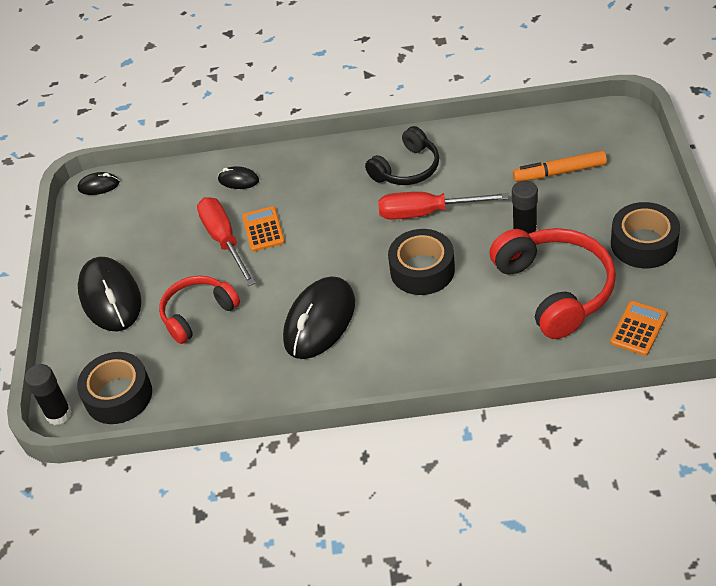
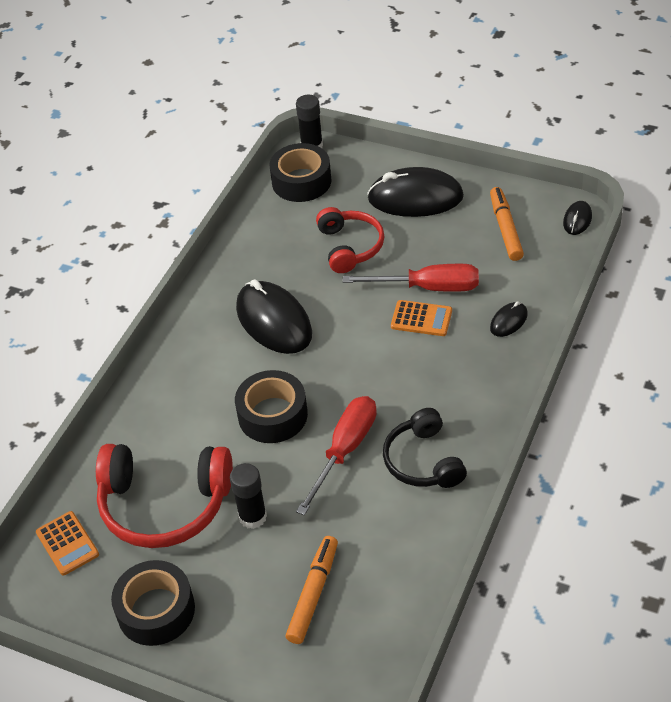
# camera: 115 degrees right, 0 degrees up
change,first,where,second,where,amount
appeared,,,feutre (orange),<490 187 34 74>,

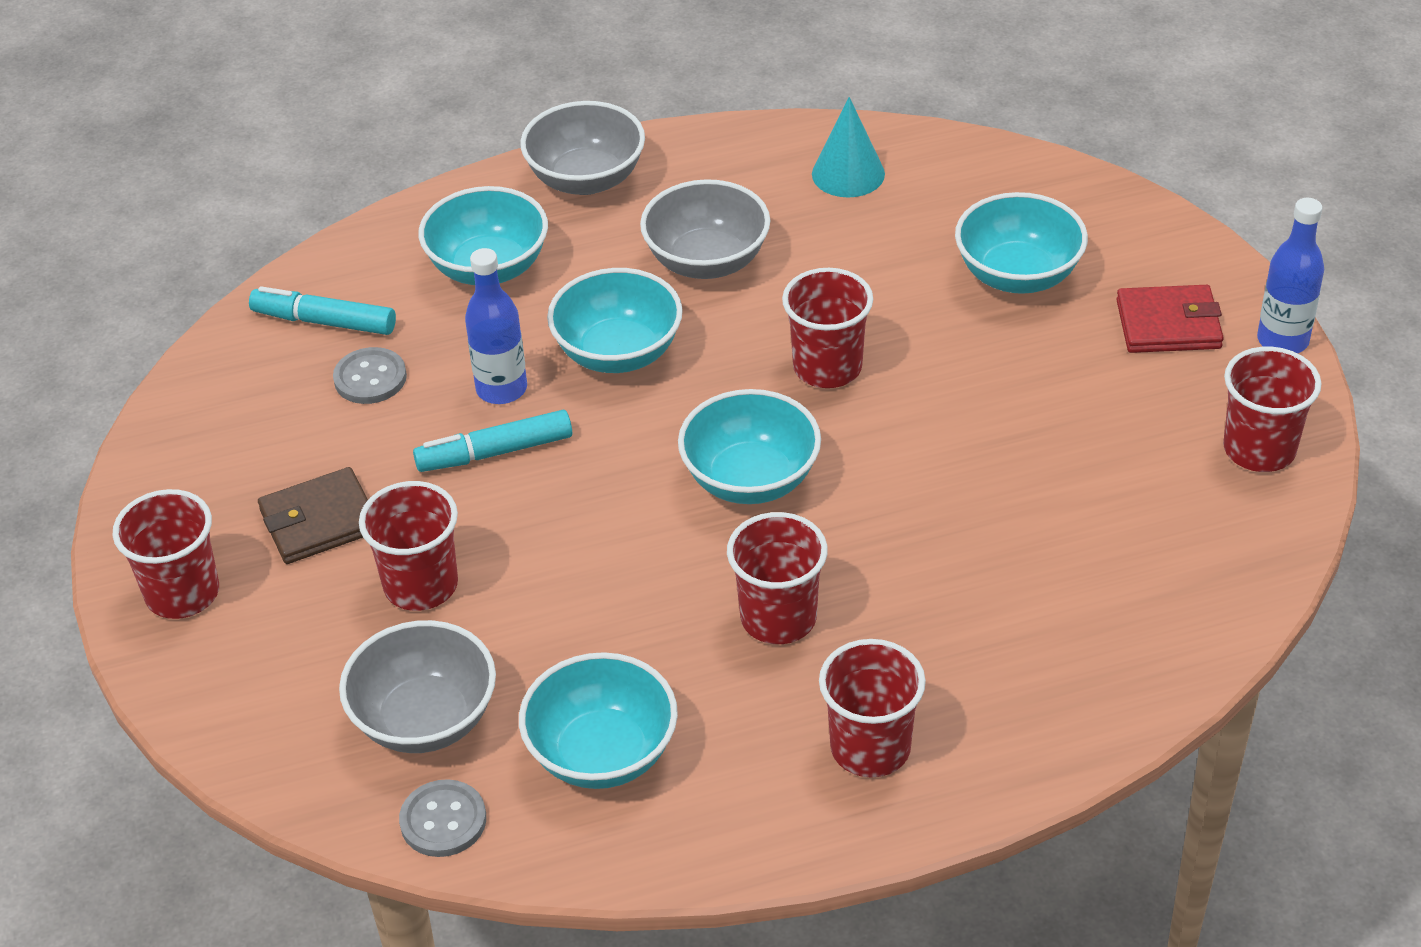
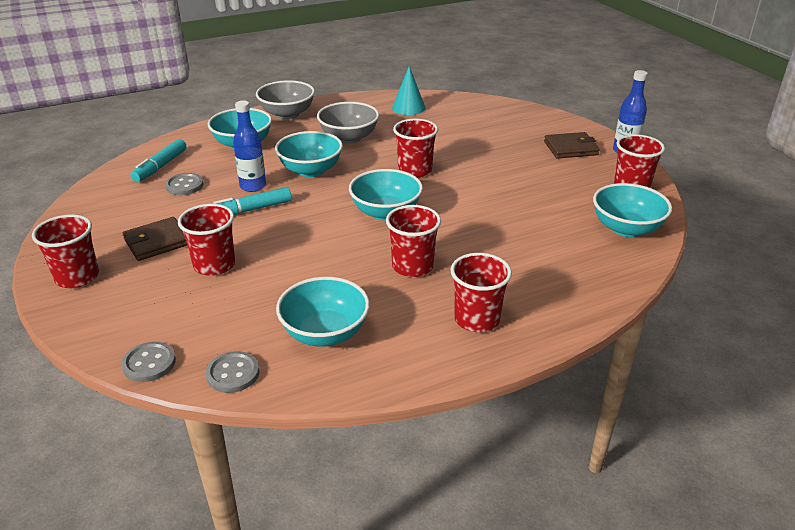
# camera: 10 degrees left, 10 degrees down
change,first,where,second,where,amount
relocated,bol (turquoise),<955 192 133 102>,,<593 183 79 54>,
colour,portefeuille (rouge),<1116 285 108 68>,portefeuille (marron),<544 132 56 27>,
spun,feutre (turquoise),<249 286 147 49>,,<131 139 56 43>,75 degrees counterclockwise
missing,bol (gris),<339 620 157 133>,,,
appeared,,,bouton (gris),<121 342 55 40>,

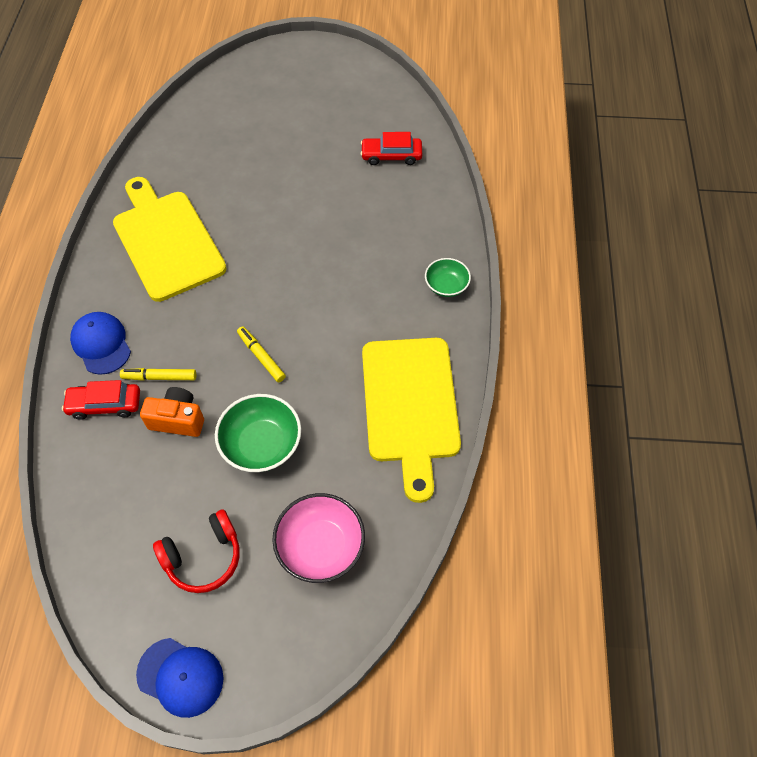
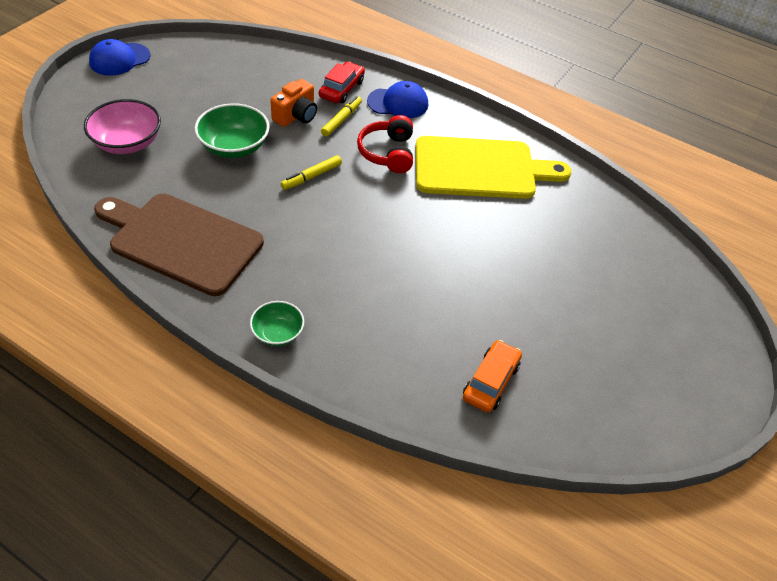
# camera: 115 degrees right, 10 degrees down
change,first,where,second,where,amount
colour,voiture (rouge),<361 132 61 33>,voiture (orange),<463 340 59 73>,
spun,feutre (jaune),<237 326 49 56>,,<281 155 61 35>,150 degrees clockwise
colour,planche à découper (jaune),<362 338 99 165>,planche à découper (marron),<94 194 170 102>,
relocated,casque audio (rouge),<153 509 87 84>,,<357 115 56 58>,

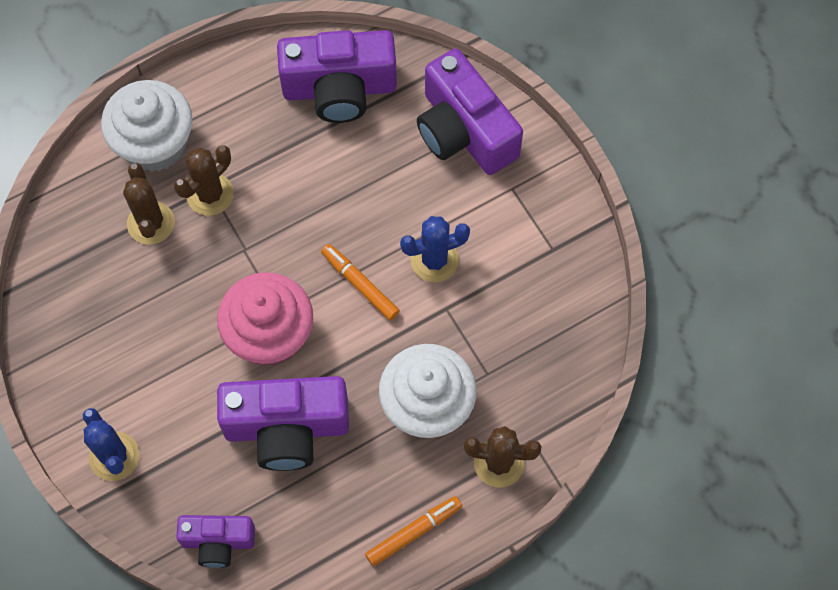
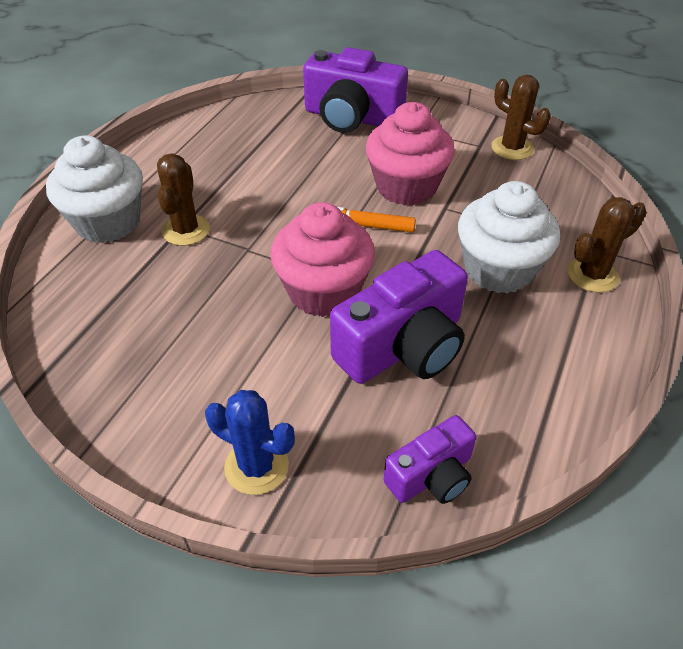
# camera: 35 degrees left, 20 degrees down
change,first,where,second,where,amount
missing,appareil photo (violet),<277 30 120 93>,,,
relocated,cactus (marron),<123 163 52 82>,,<491 75 60 85>,
exchanged,cactus (bleu),<400 216 70 66>,muffin (rose),<366 102 89 104>,
missing,feutre (orange),<365 496 97 70>,,,

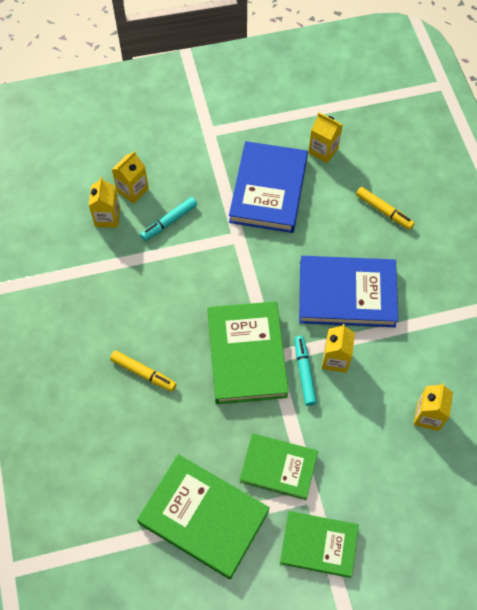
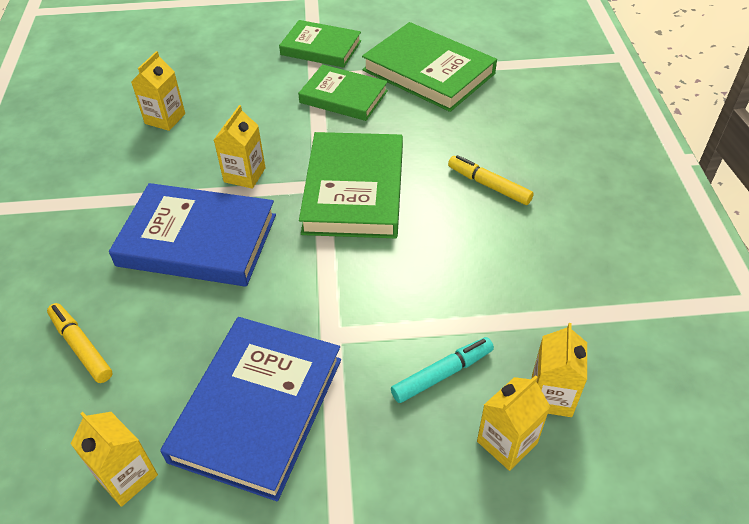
# camera: 170 degrees left, 15 degrees down
change,first,where,second,where,amount
missing,feutre (turquoise),<294 336 23 70>,,,

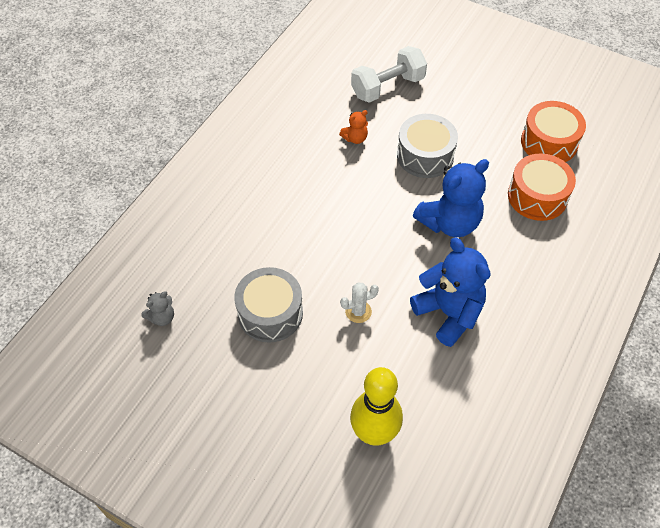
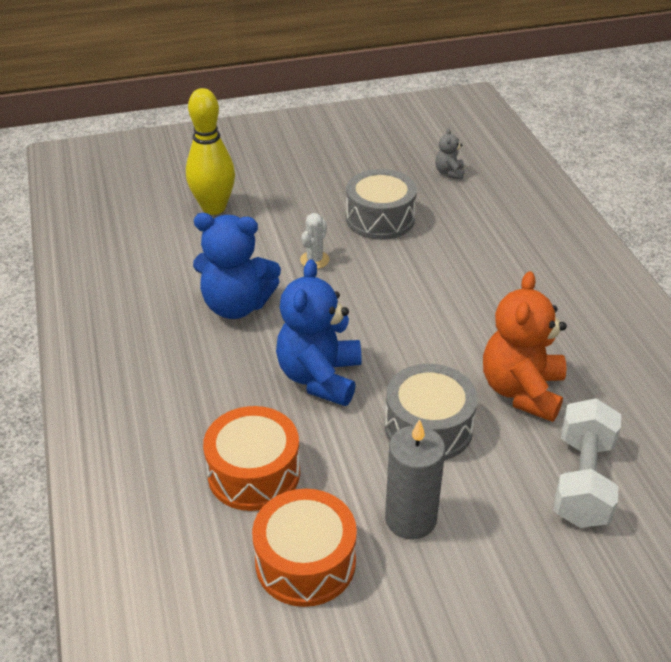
# camera: 135 degrees right, 15 degrees down
change,first,where,second,where,amount
size,ours en peluche (orange),<339 110 29 34>,,<483 271 84 151>,x2.18
appeared,,,bougie (gris),<385 419 60 121>,

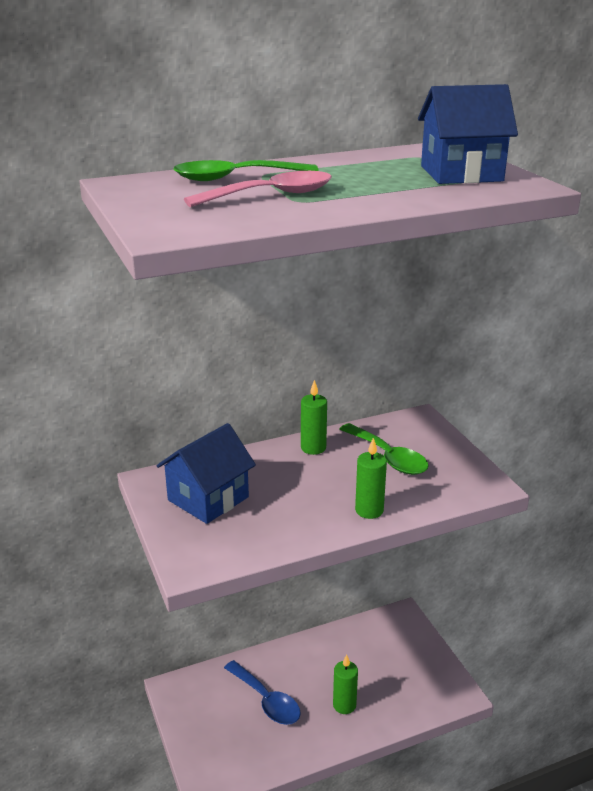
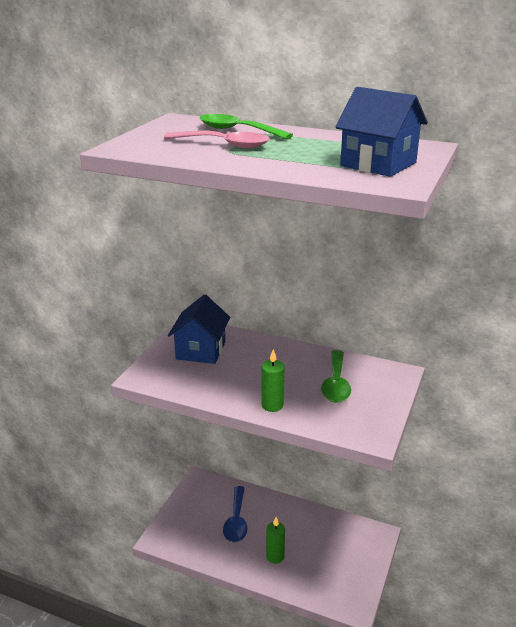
# camera: 45 degrees right, 0 degrees up
change,first,where,second,where,amount
missing,bougie (vert),<301 380 26 75>,,,
spun,maison (bleu),<157 423 99 101>,,<168 294 62 70>,75 degrees counterclockwise

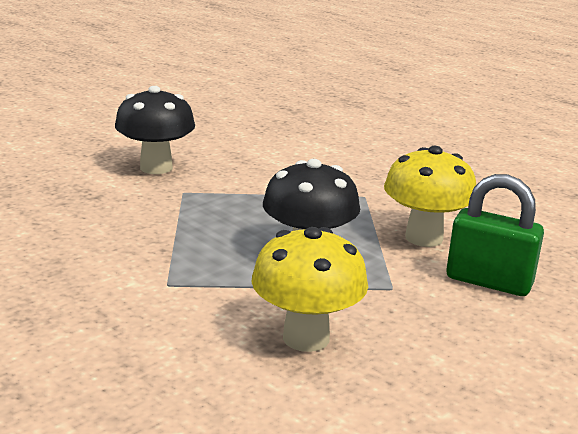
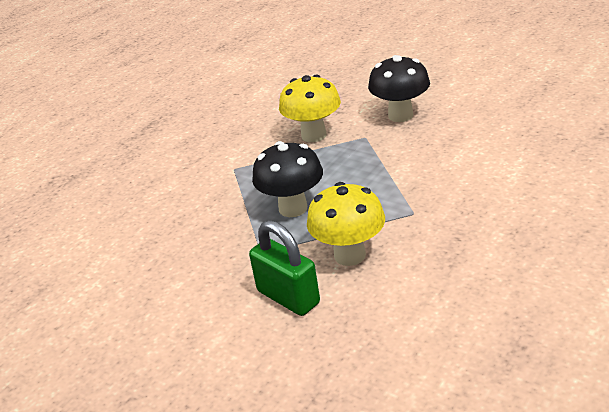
# camera: 85 degrees right, 10 degrees up
change,first,where,second,where,amount
spun,cadenas (vert),<446 174 98 122>,,<249 220 71 96>,60 degrees counterclockwise
relocated,champignon (jaune),<252 227 116 125>,,<279 75 62 67>,

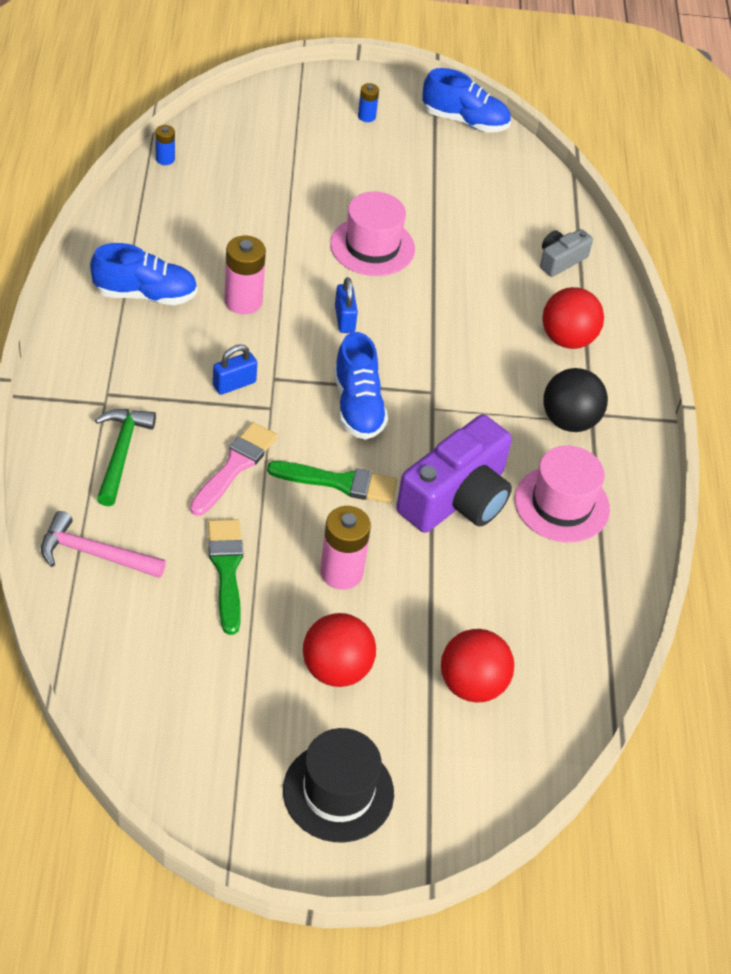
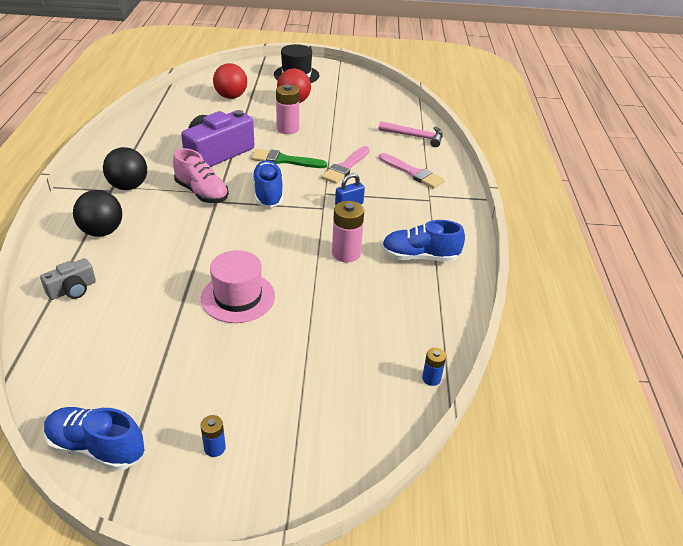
# camera: 175 degrees left, 10 degrees down
change,first,where,second,where,amount
missing,cadenas (bleu),<335 277 23 56>,,,
colour,balle (rouge),<542 287 62 62>,balle (noir),<73 190 49 47>,
exchanged,marteau (vert),<95 409 61 97>,pinceau (rose),<379 153 66 36>,
missing,chapeau (rose),<515 446 95 97>,,,
missing,pinceau (vert),<208 519 35 116>,,,
appeared,,,chaussure (rose),<173 148 56 55>,

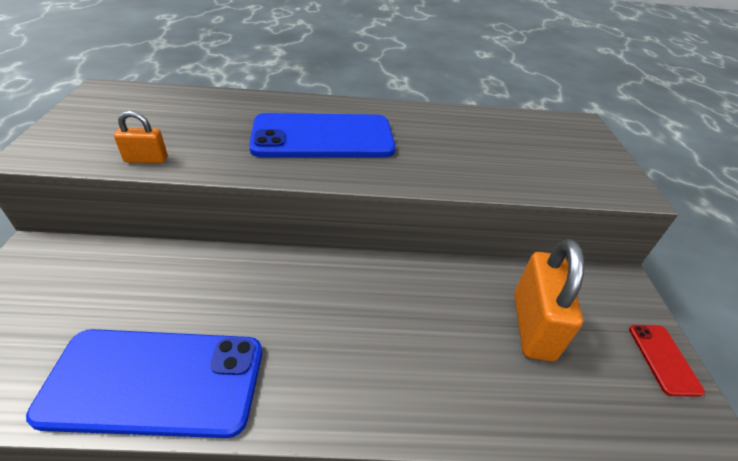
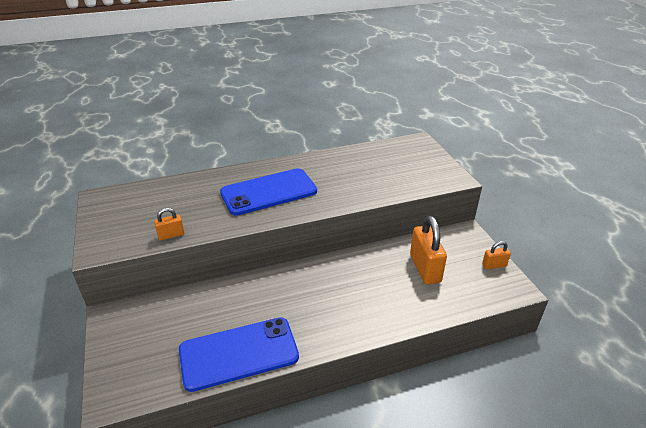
# camera: 15 degrees left, 5 degrees down
change,first,where,second,where,amount
exchanged,téléphone (rouge),<629 325 76 72>,cadenas (orange),<482 241 29 28>,

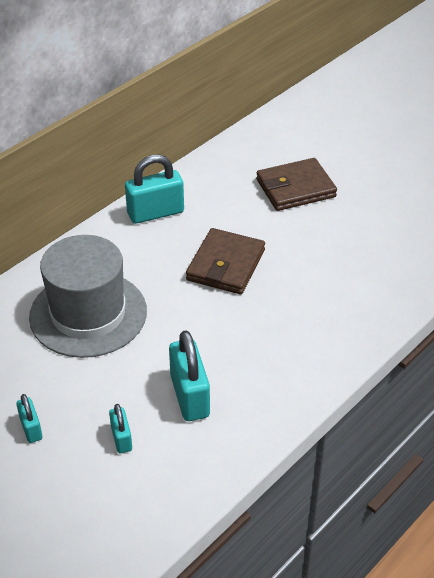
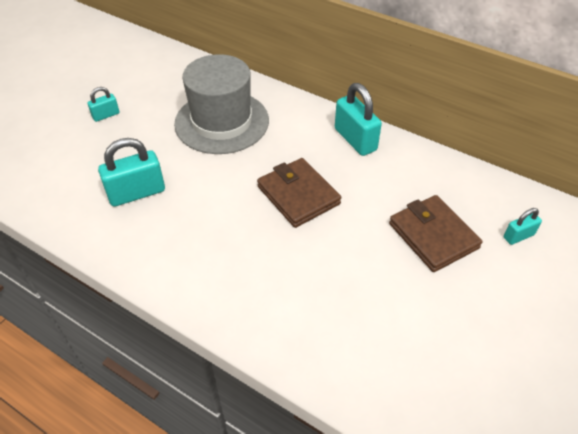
# camera: 80 degrees right, 5 degrees up
change,first,where,second,where,amount
spun,portefeuille (marron),<186 228 79 66>,,<257 158 84 70>,45 degrees clockwise
relocated,cadenas (turquoise),<109 404 23 49>,,<504 208 38 37>,

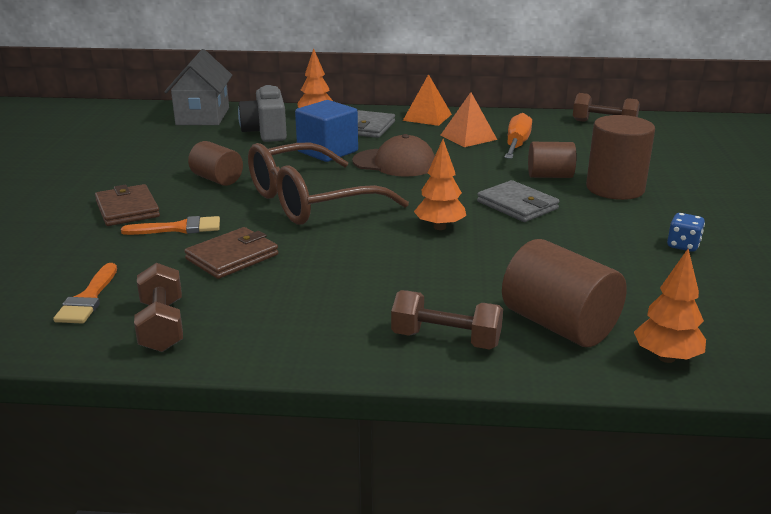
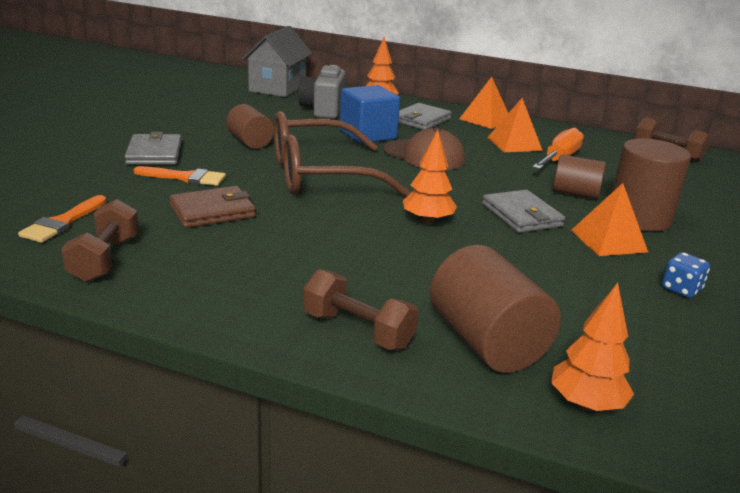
# camera: 15 degrees right, 0 degrees up
change,first,where,second,where,amount
colour,portefeuille (marron),<95 184 65 42>,portefeuille (gris),<124 132 57 33>,
appeared,,,pyramide (orange),<571 183 77 73>,

